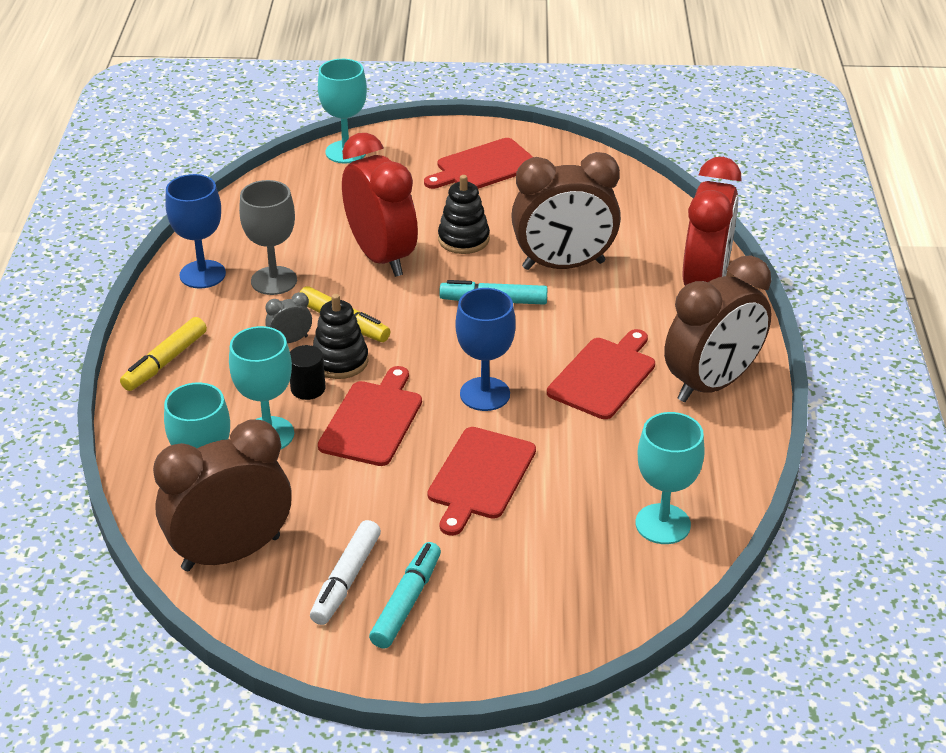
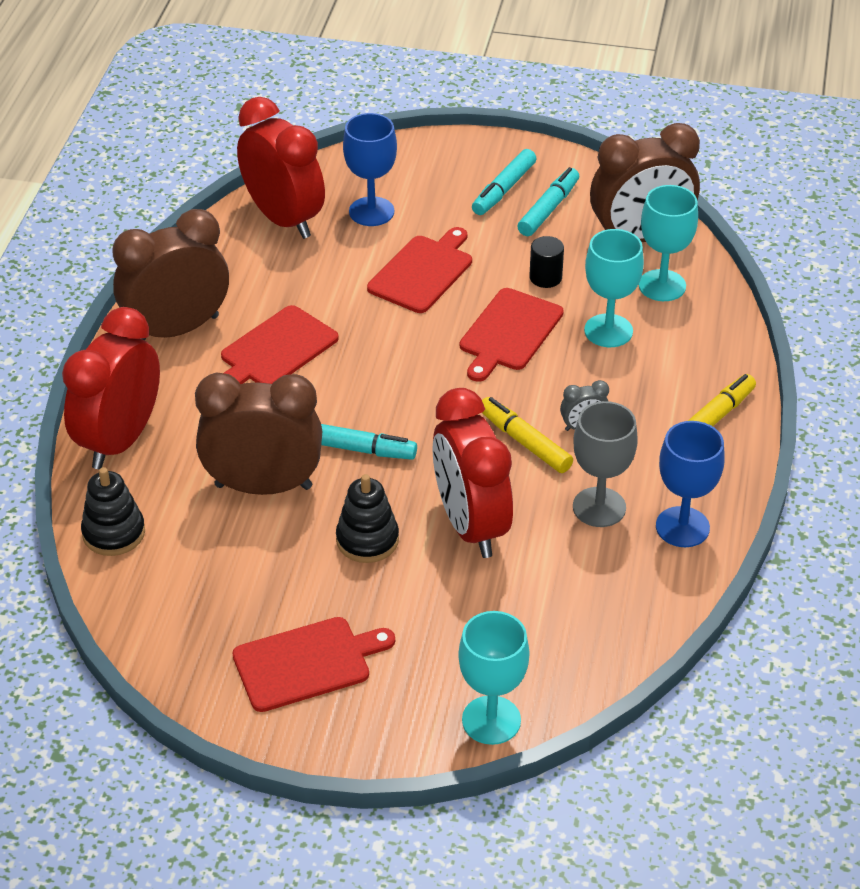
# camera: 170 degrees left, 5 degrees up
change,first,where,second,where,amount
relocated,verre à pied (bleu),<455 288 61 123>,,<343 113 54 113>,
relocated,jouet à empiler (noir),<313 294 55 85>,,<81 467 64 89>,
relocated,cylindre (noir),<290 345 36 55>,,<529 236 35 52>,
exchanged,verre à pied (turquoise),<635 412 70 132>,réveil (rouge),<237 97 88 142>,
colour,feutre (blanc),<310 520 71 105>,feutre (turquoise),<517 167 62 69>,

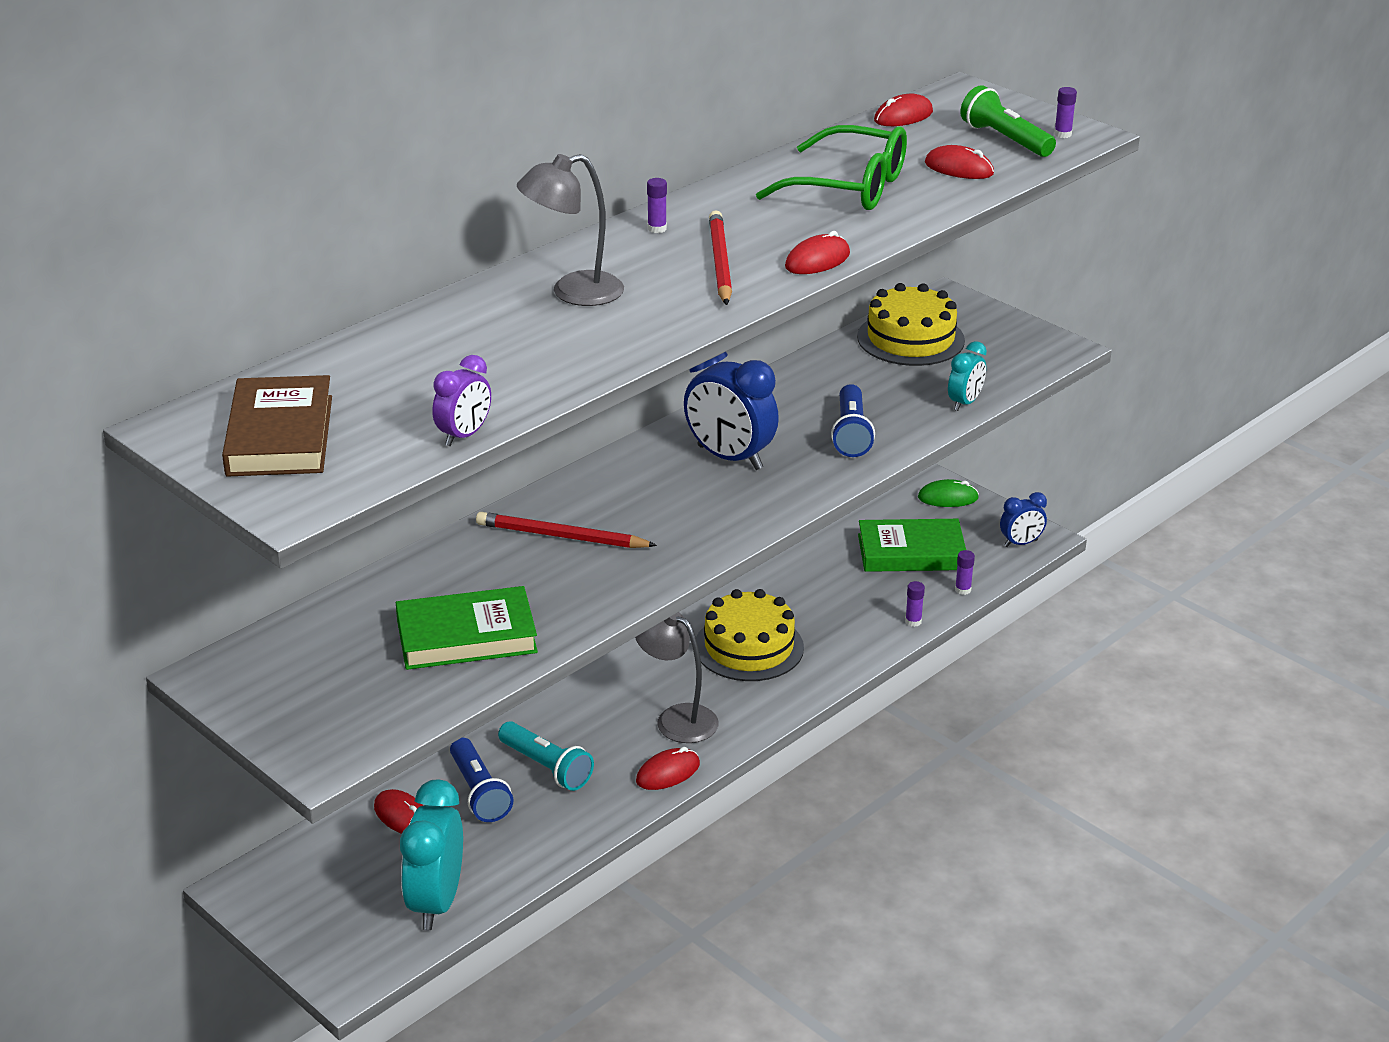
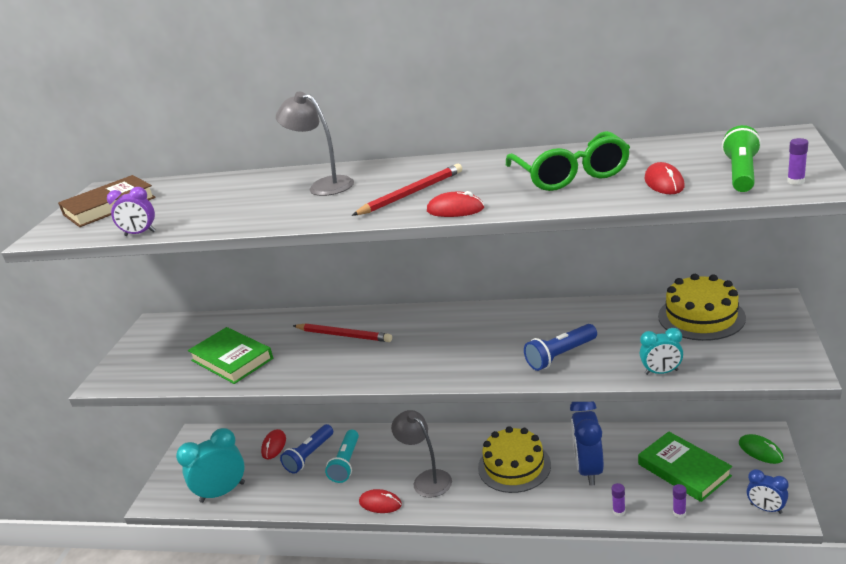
# camera: 60 degrees right, 5 degrees down
change,first,where,second,where,amount
missing,souris (rouge),<874 94 59 32>,,,
missing,bâton de colle (violet),<647 178 20 55>,,,
relocated,réveil (bleu),<684 352 95 118>,,<570 402 34 84>,
spun,crayon (rouge),<476 512 181 36>,,<293 324 99 18>,135 degrees clockwise
spun,lampe (gris),<635 612 84 131>,,<391 410 61 87>,45 degrees counterclockwise

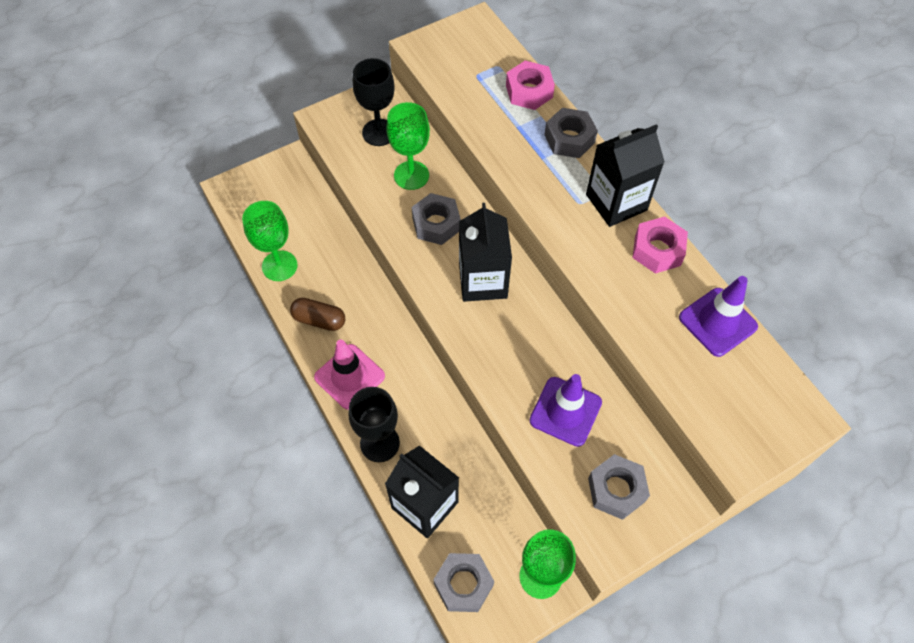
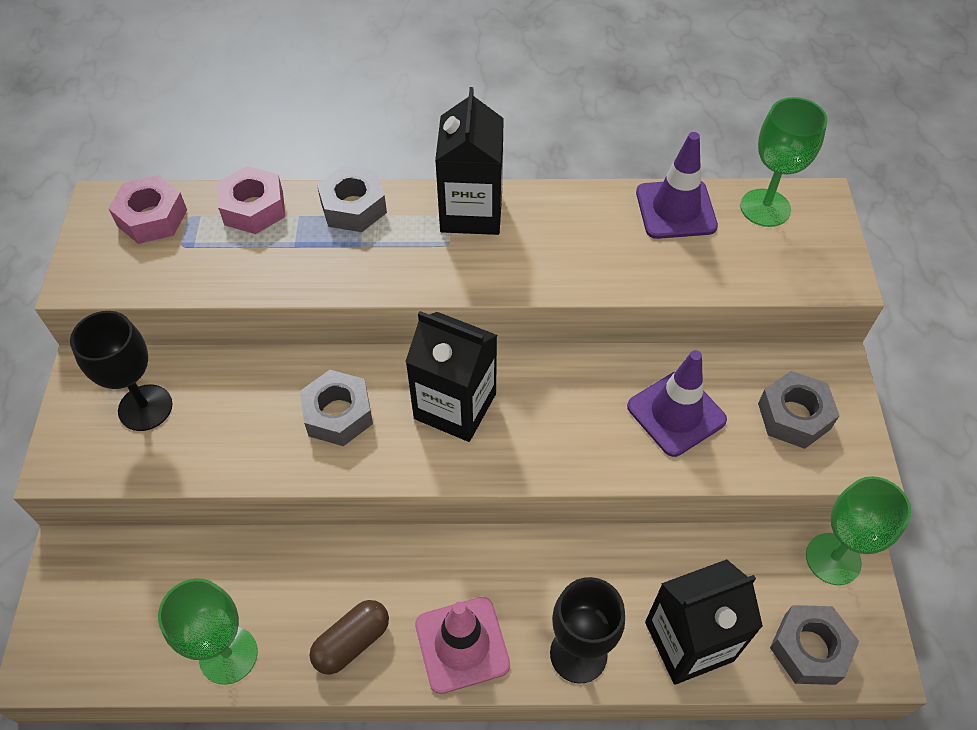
# camera: 60 degrees left, 5 degrees down
change,first,where,second,where,amount
relocated,verre à pied (vert),<386 102 44 88>,,<740 97 88 130>,
relocated,écrou (rose),<632 217 56 57>,,<108 175 79 69>,

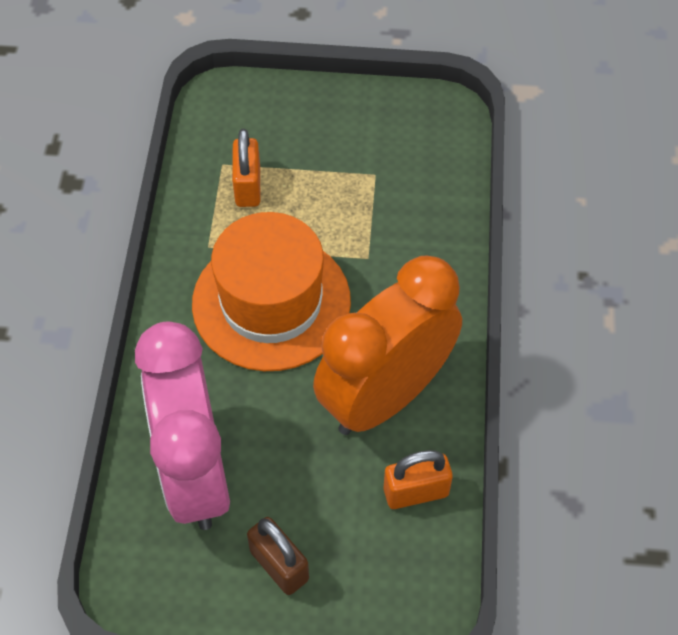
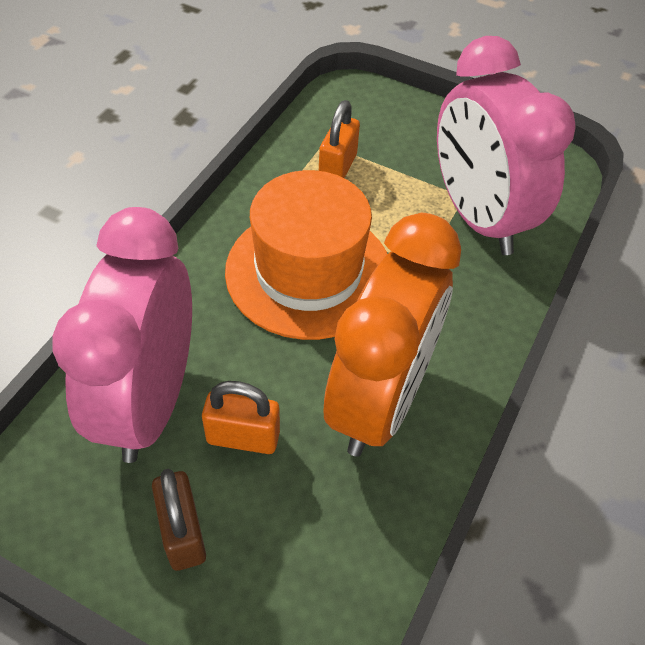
# camera: 20 degrees right, 5 degrees down
change,first,where,second,where,amount
spun,réveil (orange),<313 255 149 180>,,<324 213 137 244>,135 degrees clockwise
relocated,cadenas (orange),<384 450 69 59>,,<202 381 78 73>,
appeared,,,réveil (rose),<437 36 139 219>,

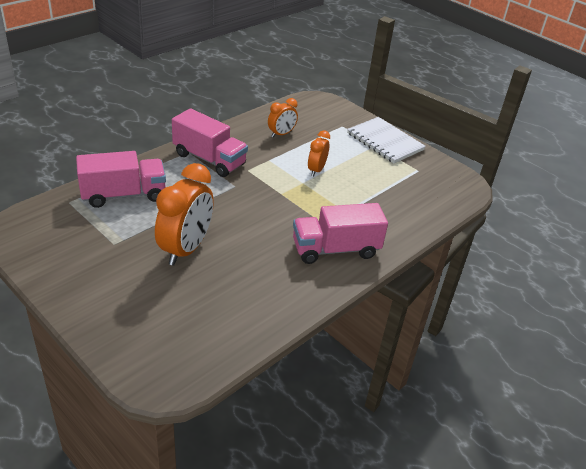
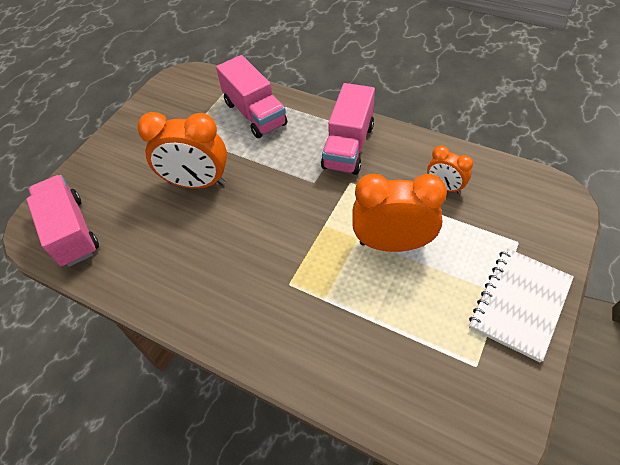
# camera: 80 degrees right, 15 degrees up
change,first,where,second,where,amount
size,réveil (orange),<308 130 22 46>,,<352 174 95 78>,x1.85
relocated,camion (rose),<293 203 95 61>,,<26 175 73 92>,

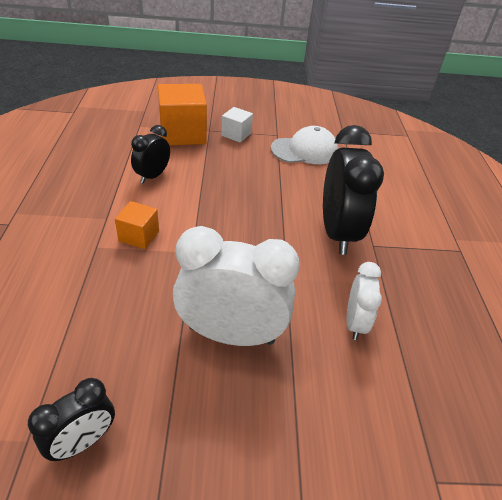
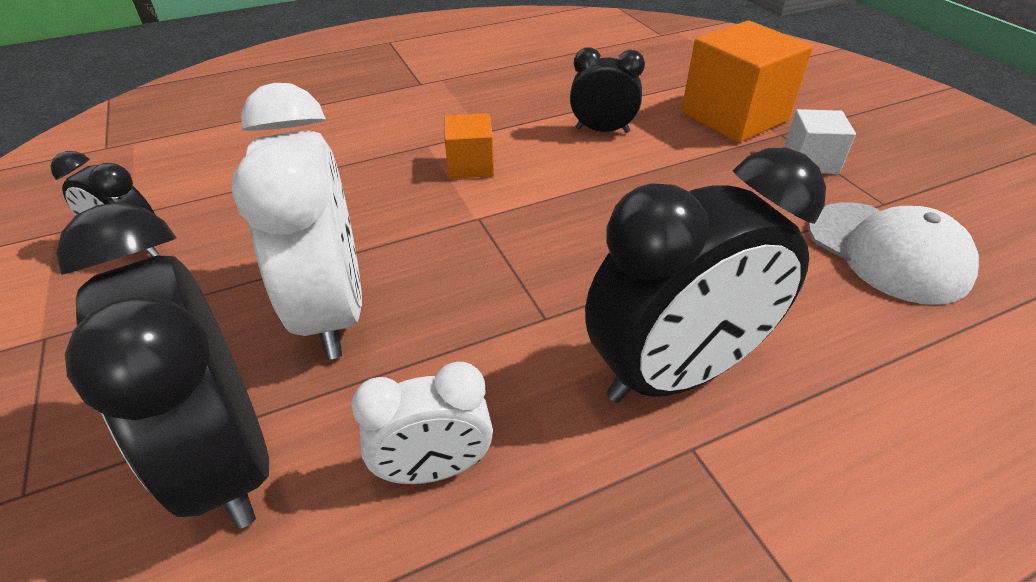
# camera: 70 degrees right, 0 degrees up
change,first,where,second,where,amount
appeared,,,réveil (noir),<56 203 213 326>,

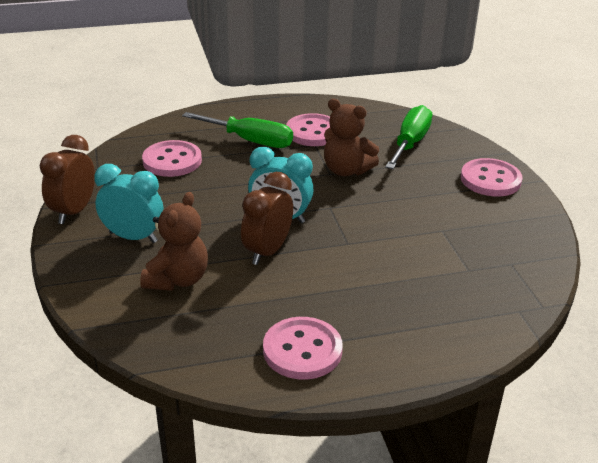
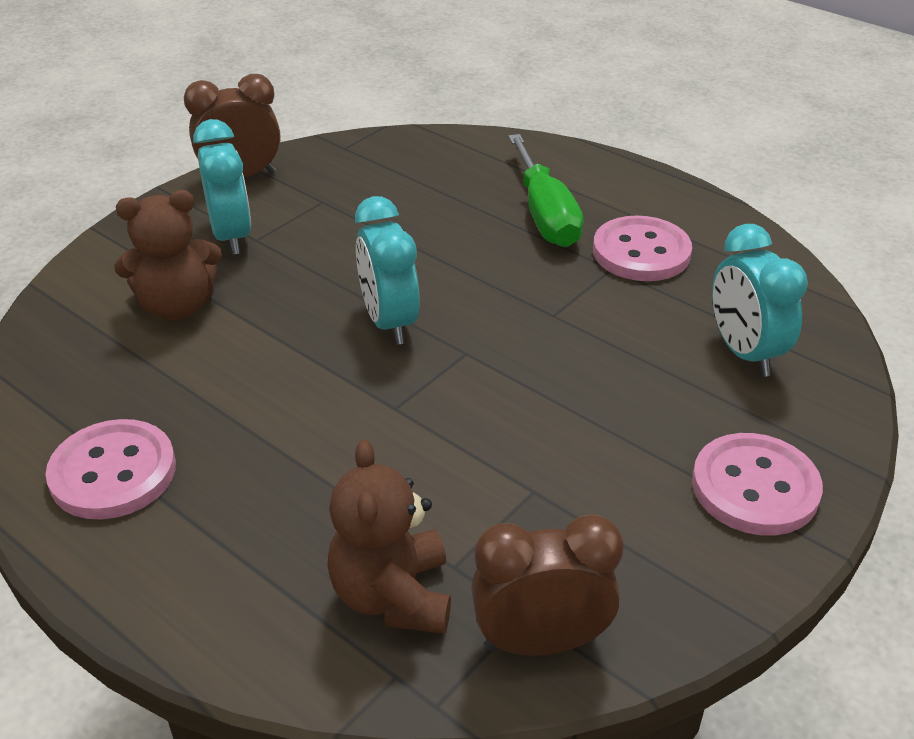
# camera: 55 degrees right, 5 degrees up
change,first,where,second,where,amount
relocated,ours en peluche (marron),<324 99 55 77>,,<327 439 124 195>,
exchanged,tournevis (vert),<385 105 47 64>,réveil (turquoise),<712 224 96 153>,
missing,bouton (rose),<142 140 60 37>,,,
relocated,réveil (marron),<241 172 52 93>,,<471 514 153 142>,

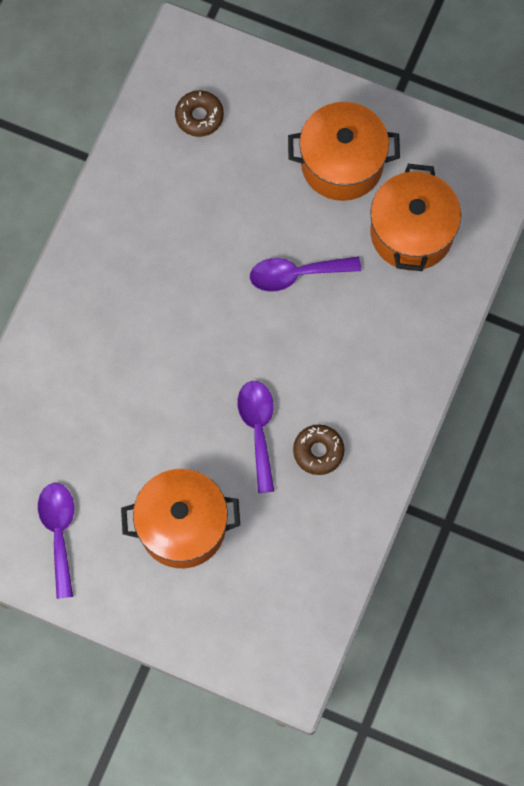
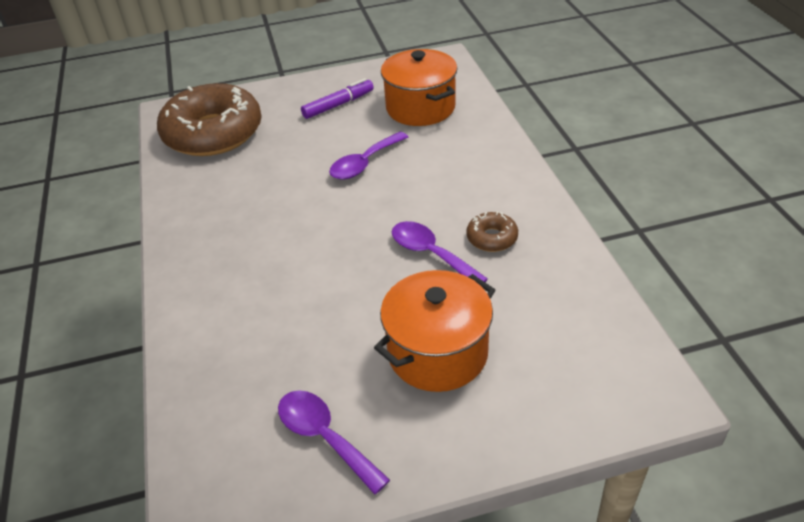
# camera: 35 degrees left, 30 degrees down
change,first,where,second,where,amount
size,beignet (marron),<175 90 49 47>,,<157 83 105 73>,x2.41
exchanged,marmite (orange),<288 102 112 99>,feutre (violet),<301 78 73 41>,

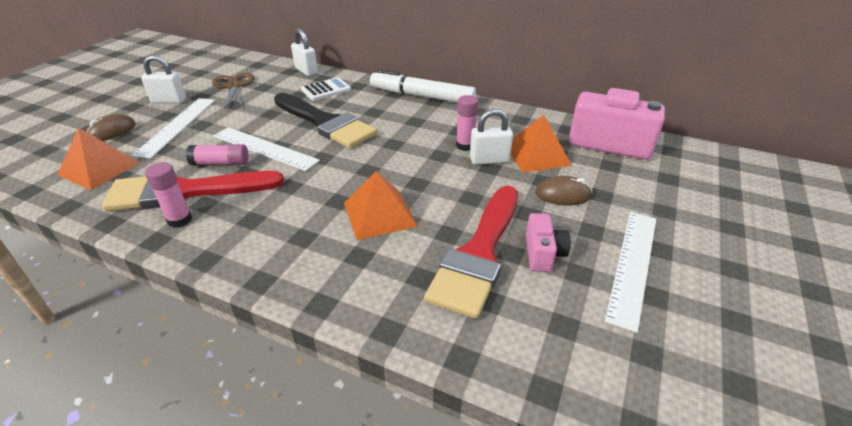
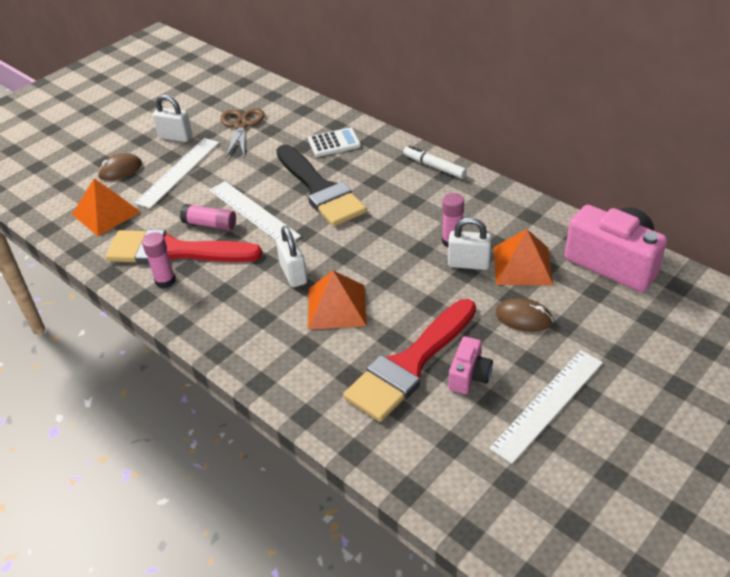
# camera: 20 degrees right, 5 degrees up
change,first,where,second,where,amount
relocated,cadenas (blanc),<291 29 27 47>,,<276 226 31 61>,
size,feutre (blanc),<370 69 106 34>,,<403 145 64 34>,x0.58

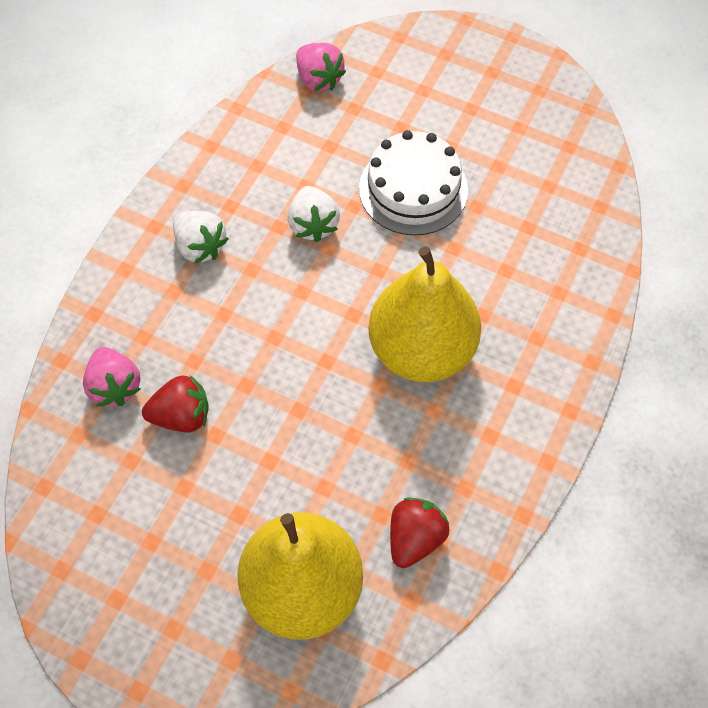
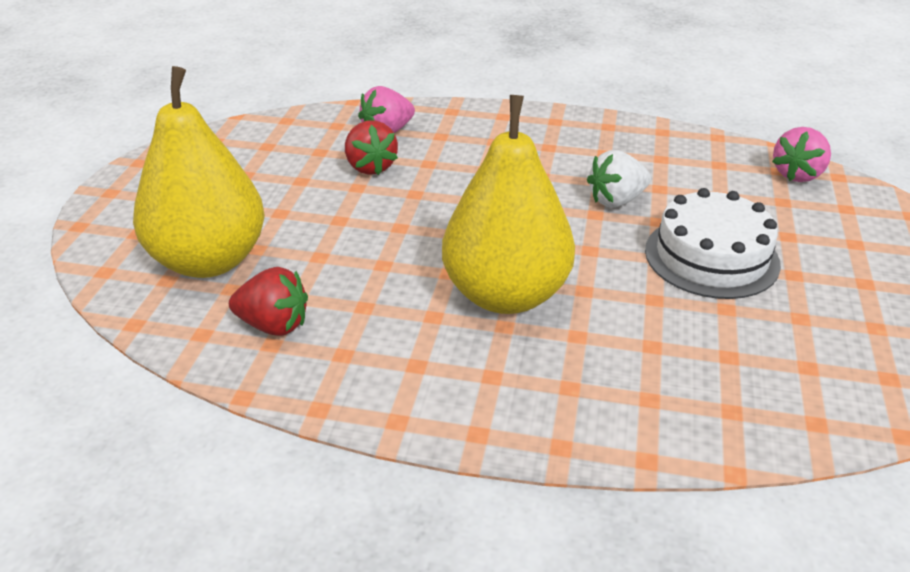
# camera: 75 degrees right, 25 degrees down
change,first,where,second,where,amount
missing,fraise (blanc),<173 211 55 52>,,,

